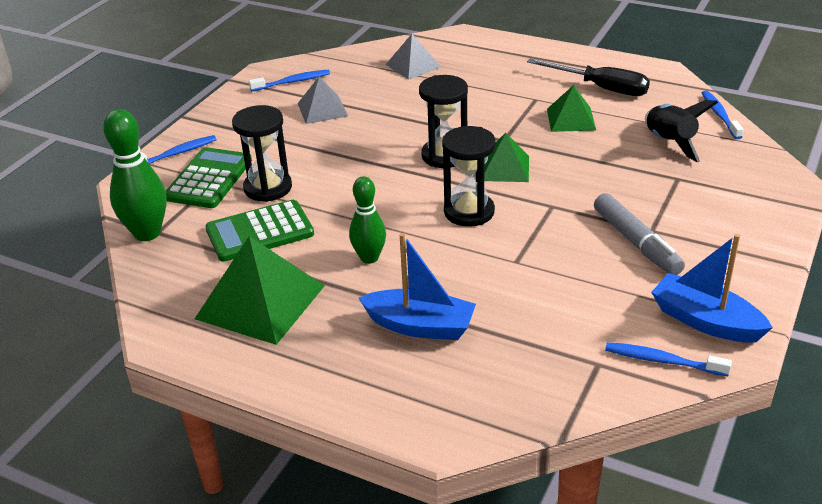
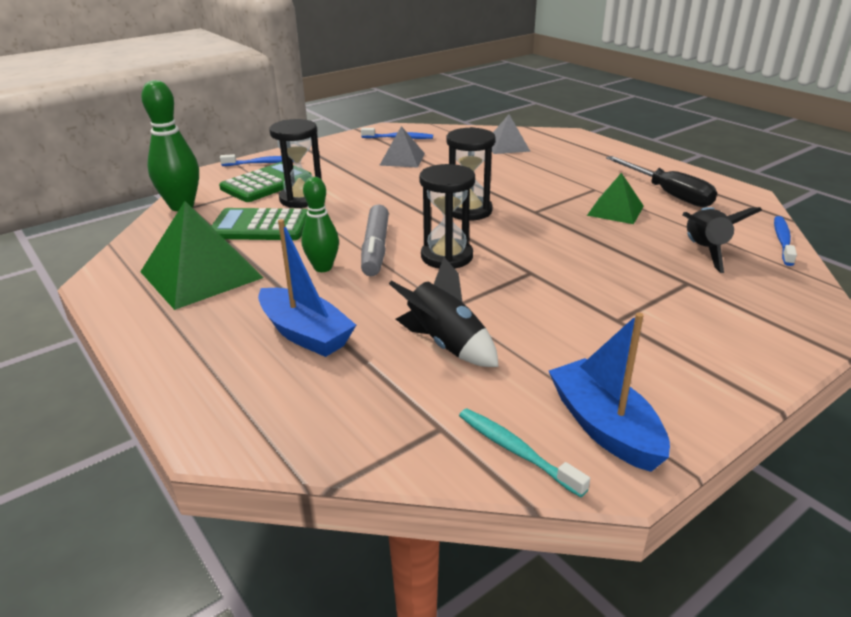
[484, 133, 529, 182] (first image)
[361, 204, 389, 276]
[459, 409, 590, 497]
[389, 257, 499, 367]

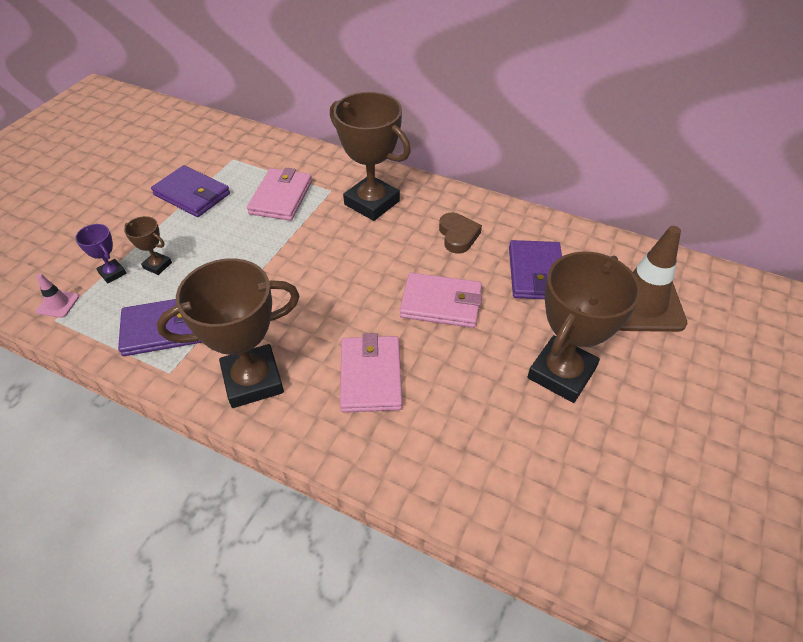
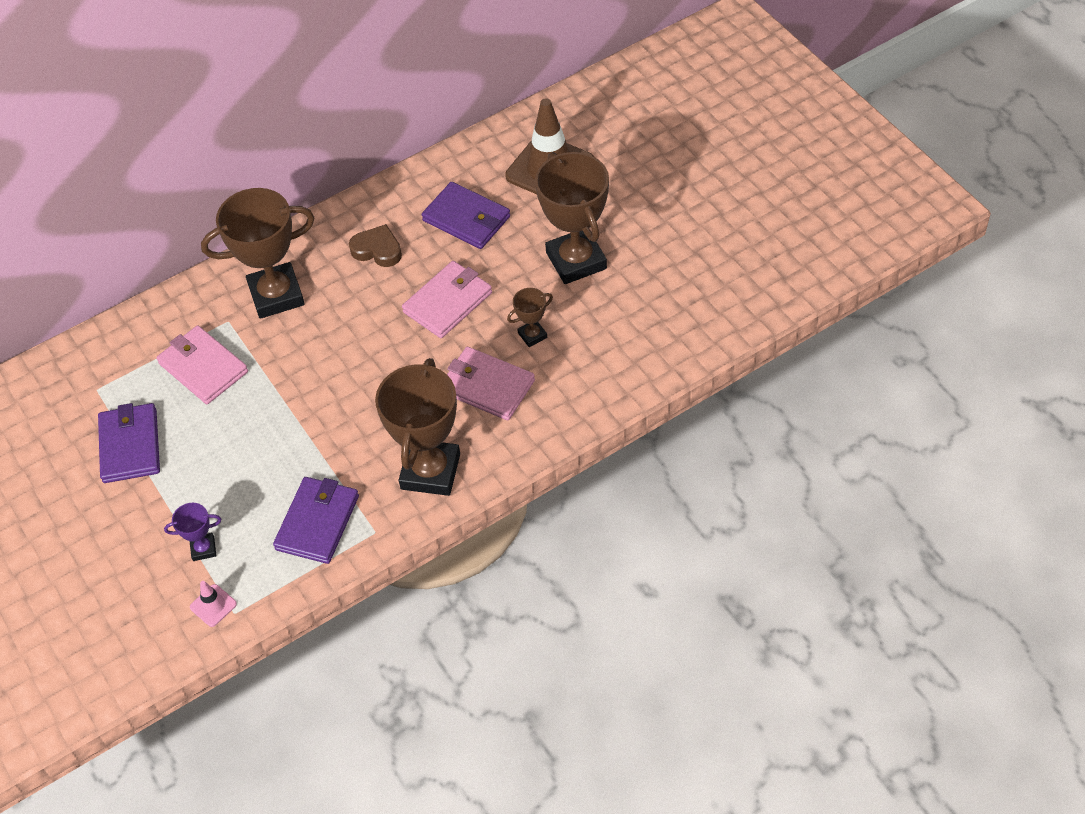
[98, 403, 160, 483]
[507, 288, 553, 347]

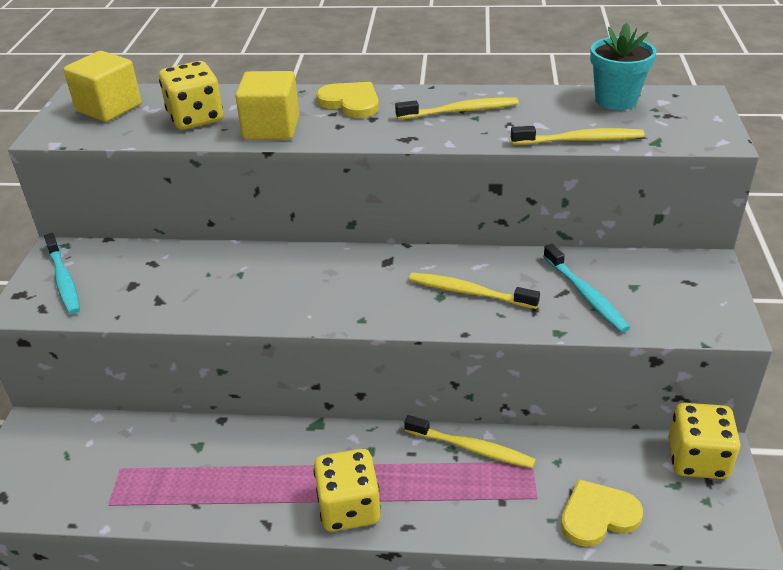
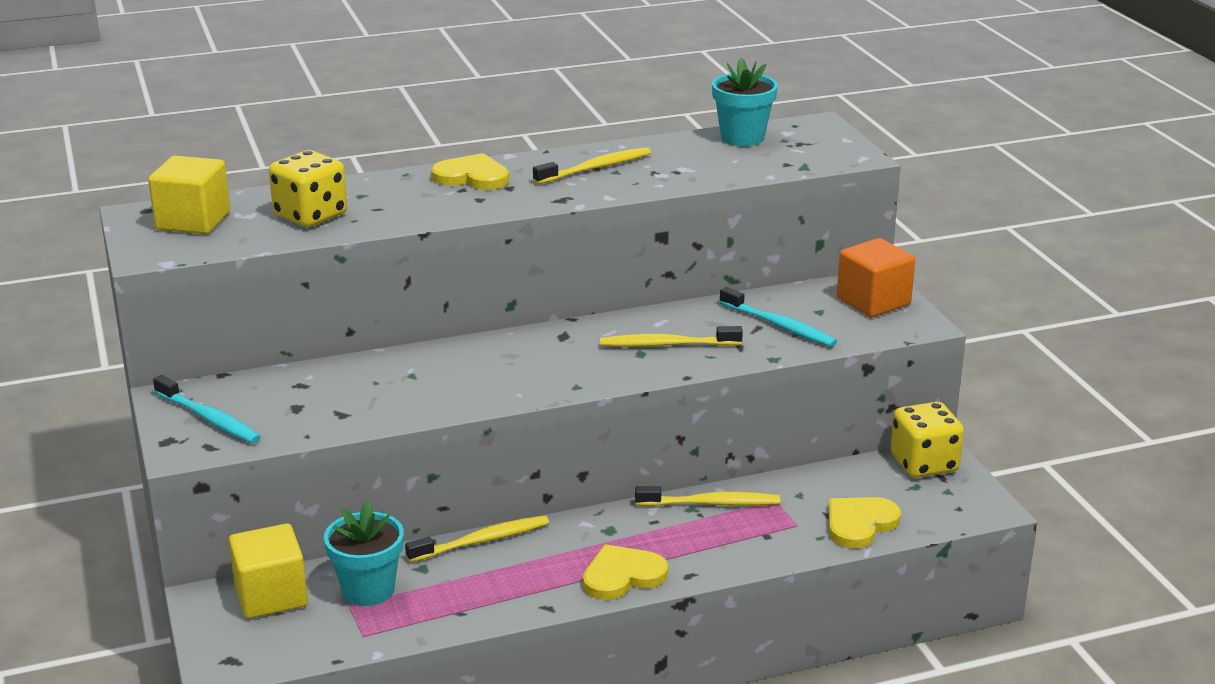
[229, 523, 308, 619]
[405, 515, 549, 562]
[583, 544, 668, 600]
[837, 238, 915, 317]
[324, 500, 404, 606]

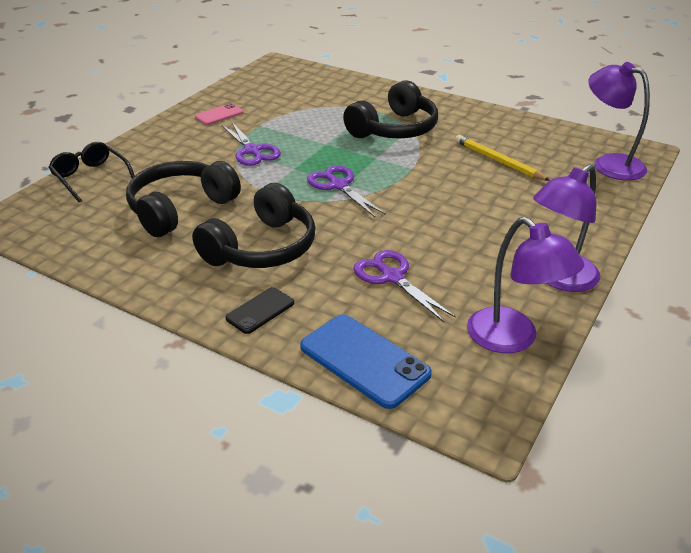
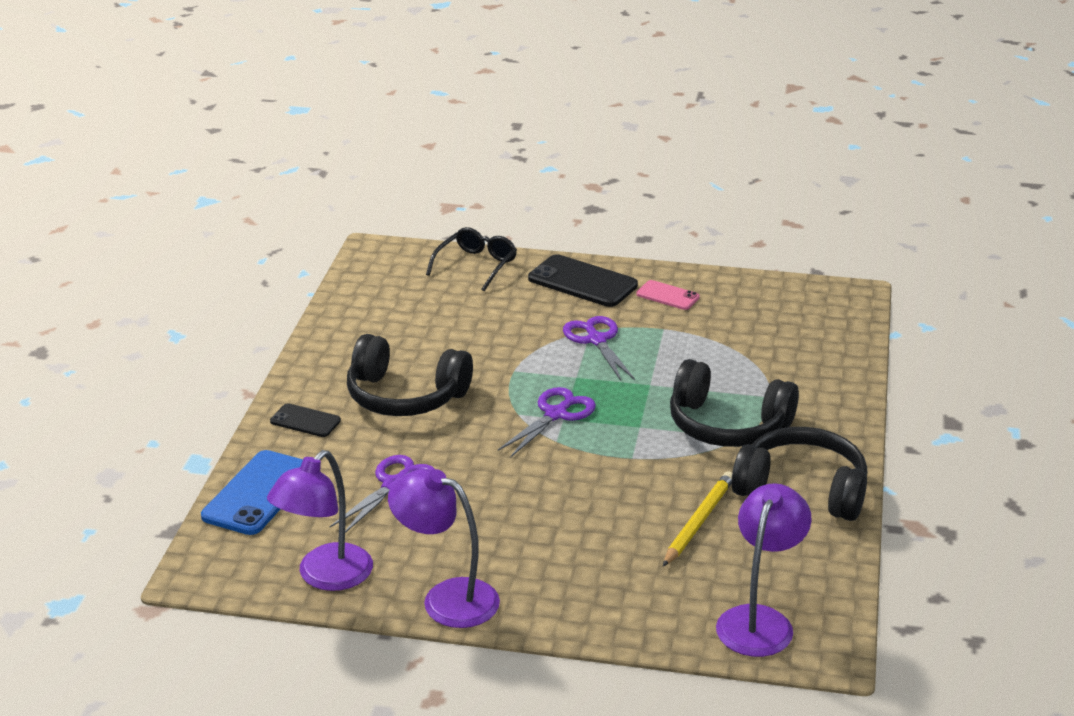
[563, 316, 635, 381]
[732, 427, 867, 521]
[528, 254, 638, 307]

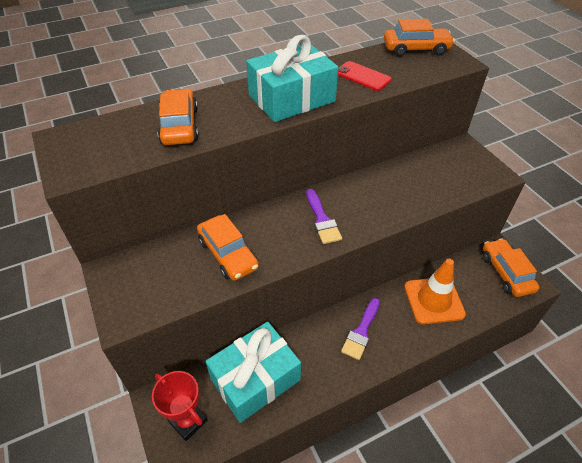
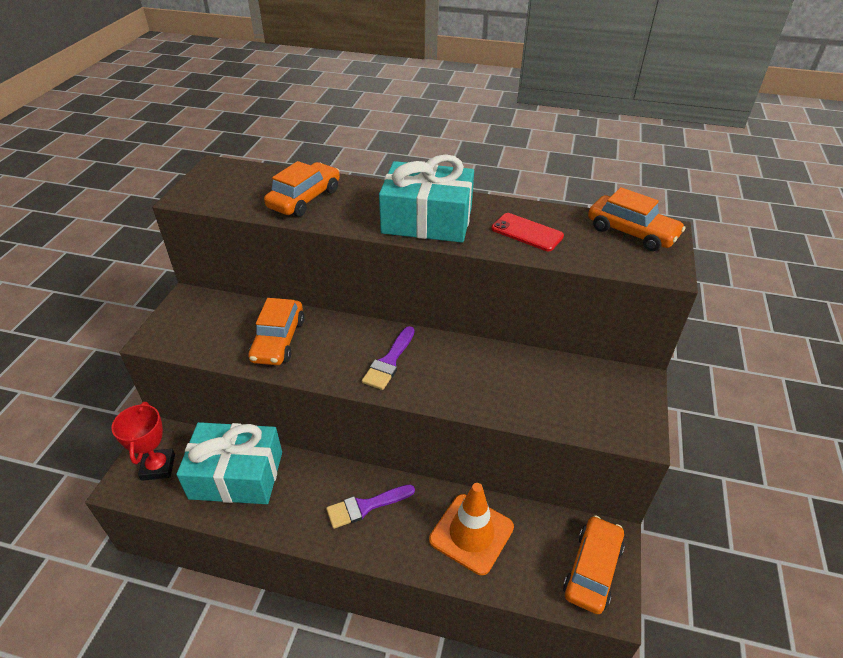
[491, 213, 564, 251]

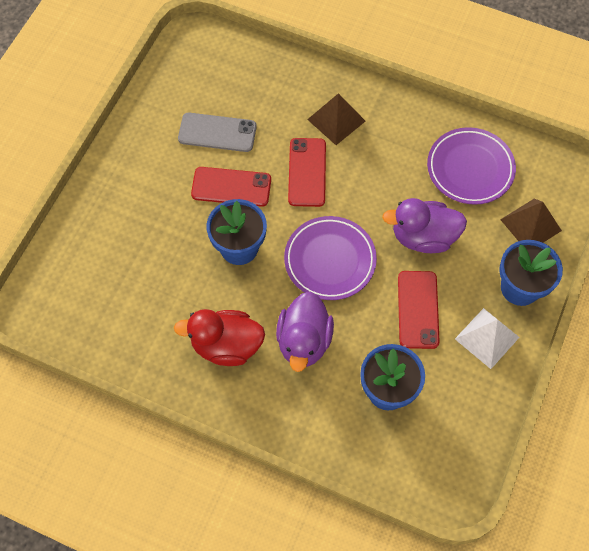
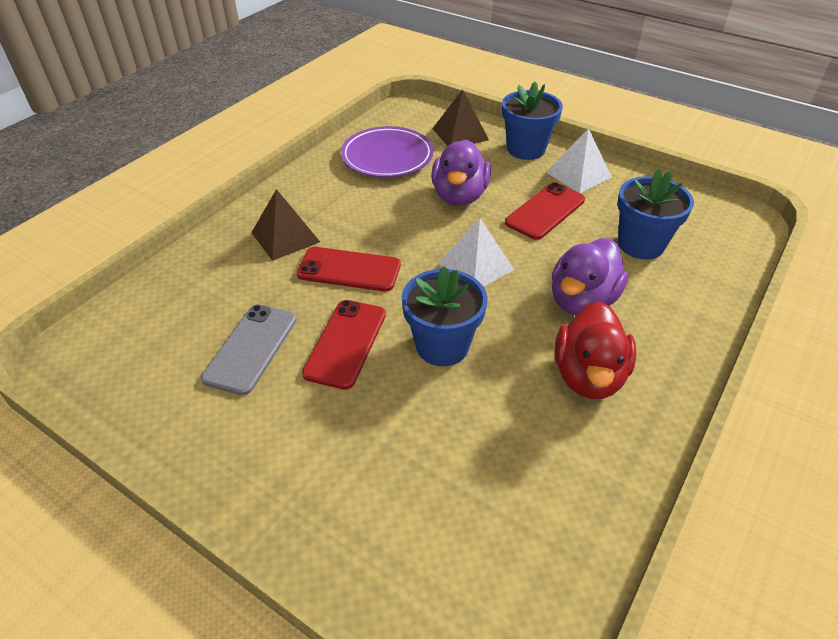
[438, 218, 514, 287]
[505, 182, 585, 240]
[552, 238, 629, 316]

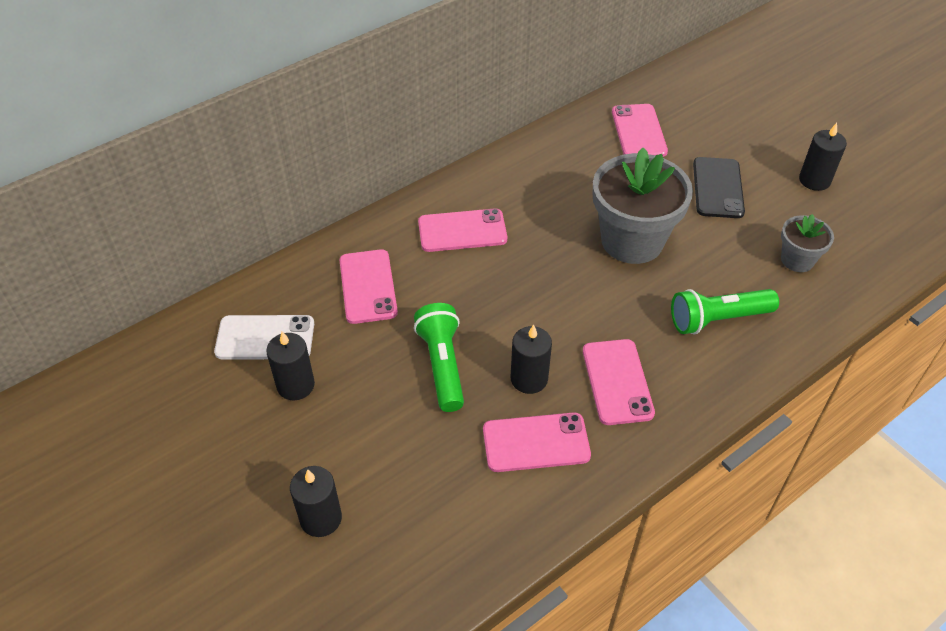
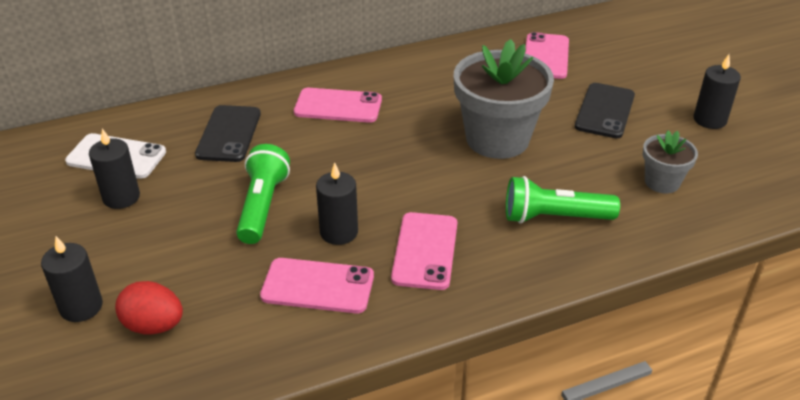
[195, 105, 261, 162]
[115, 281, 183, 334]

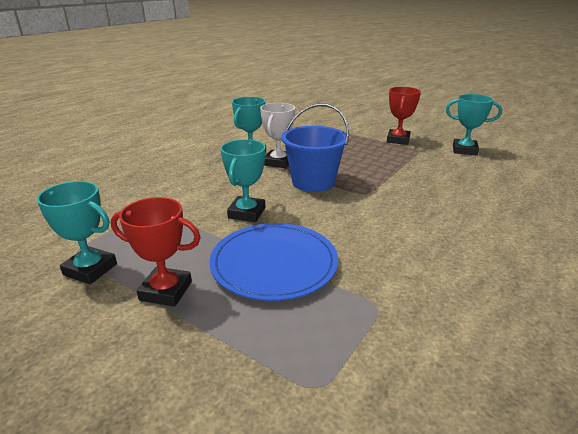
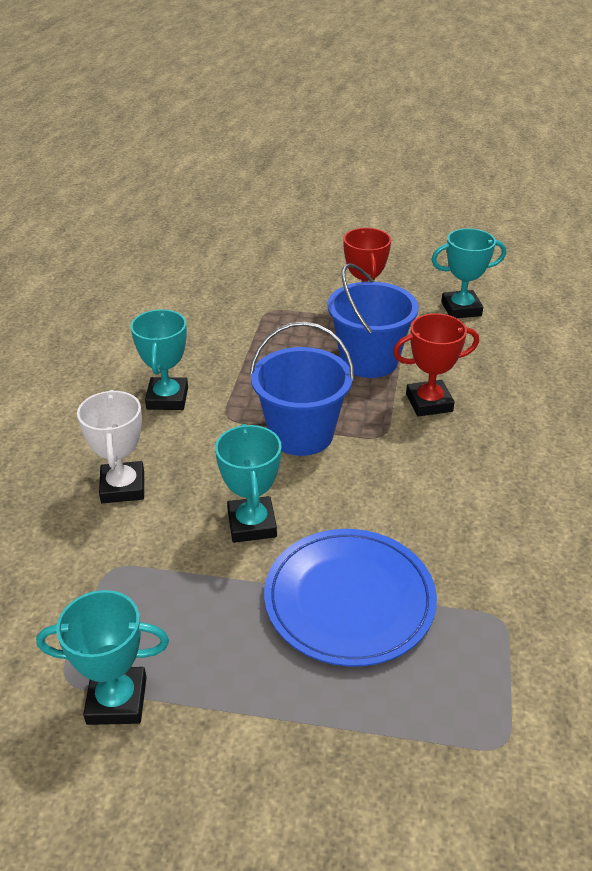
[77, 390, 144, 503]
[393, 313, 479, 417]
[328, 263, 419, 378]

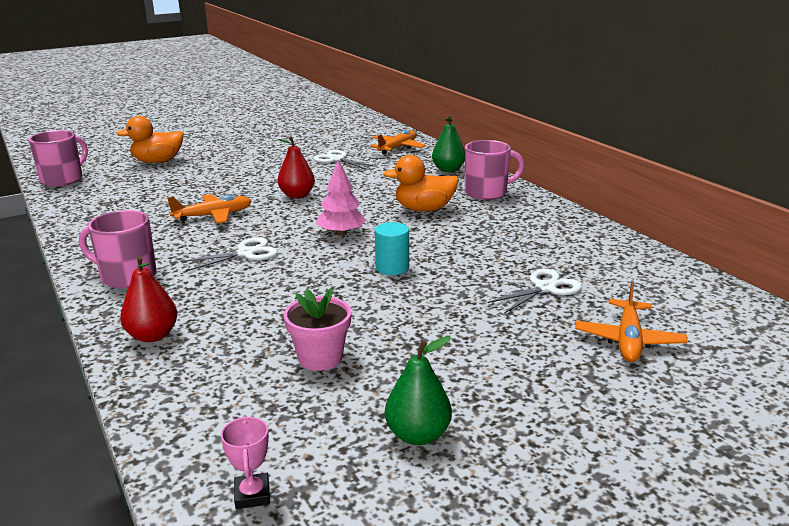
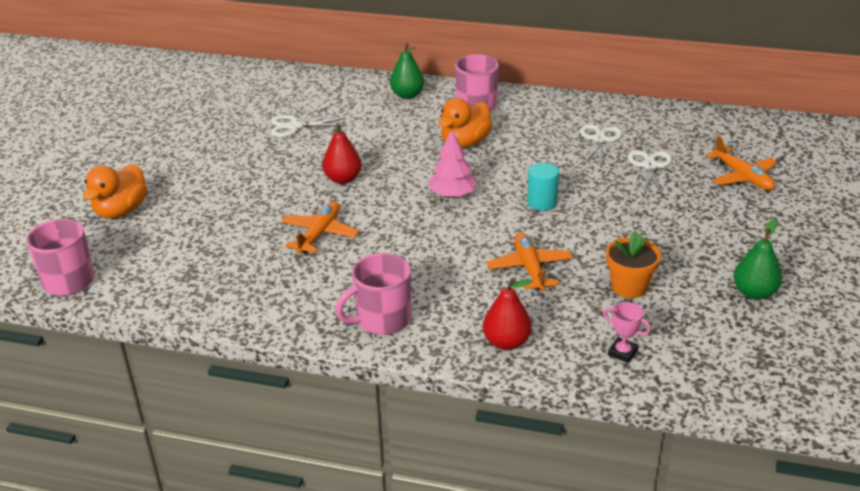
[487, 232, 573, 291]
[580, 124, 622, 167]
[606, 231, 661, 298]
[603, 302, 651, 363]

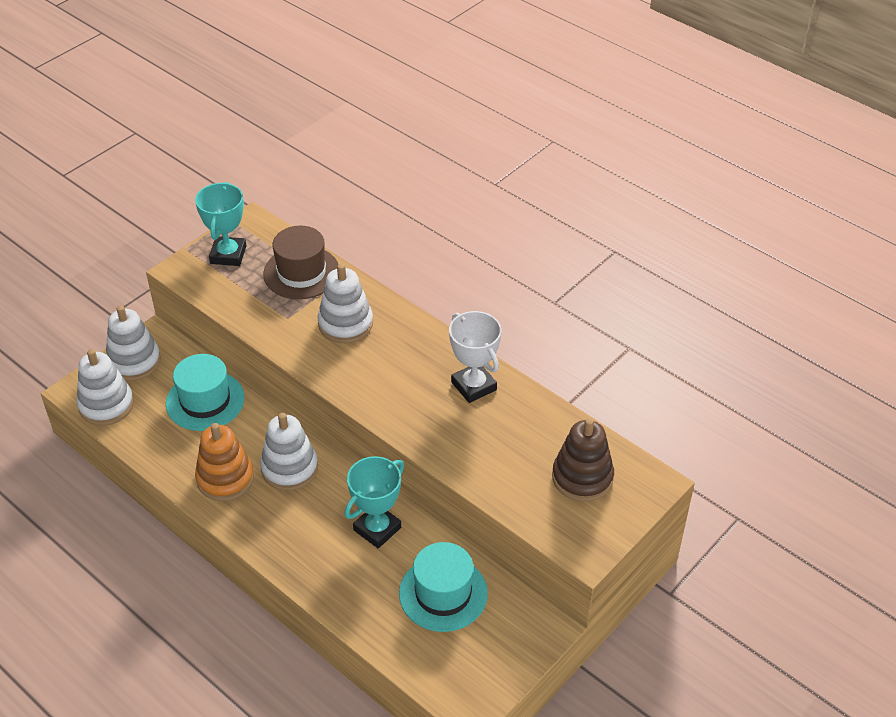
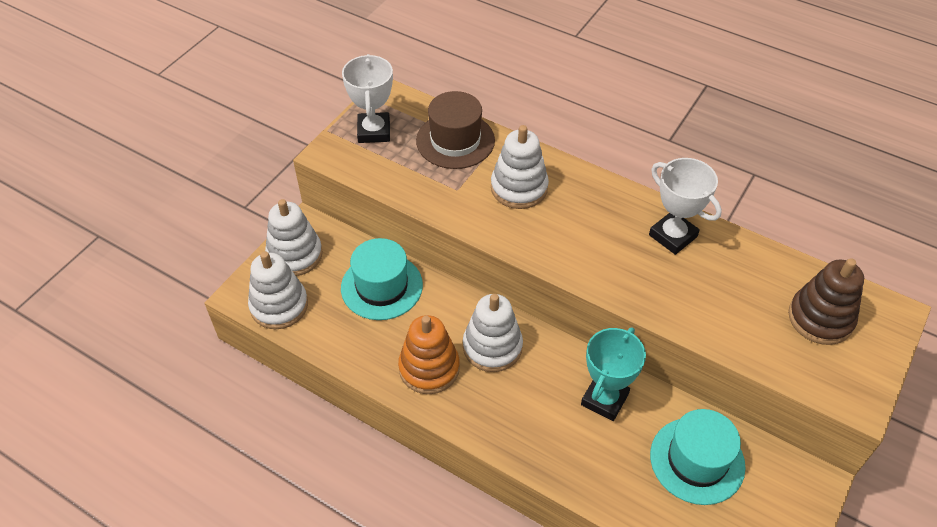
[342, 54, 393, 143]

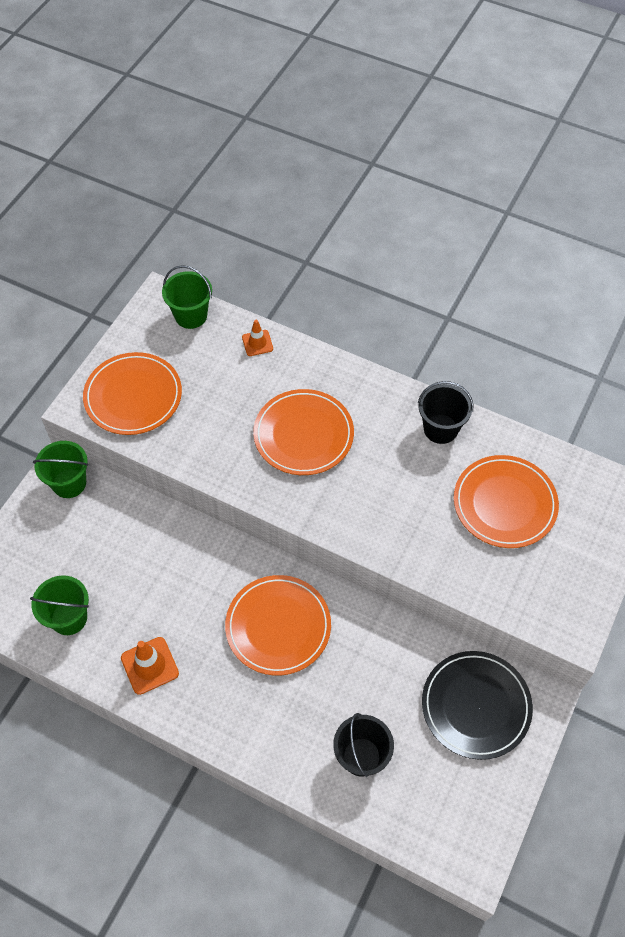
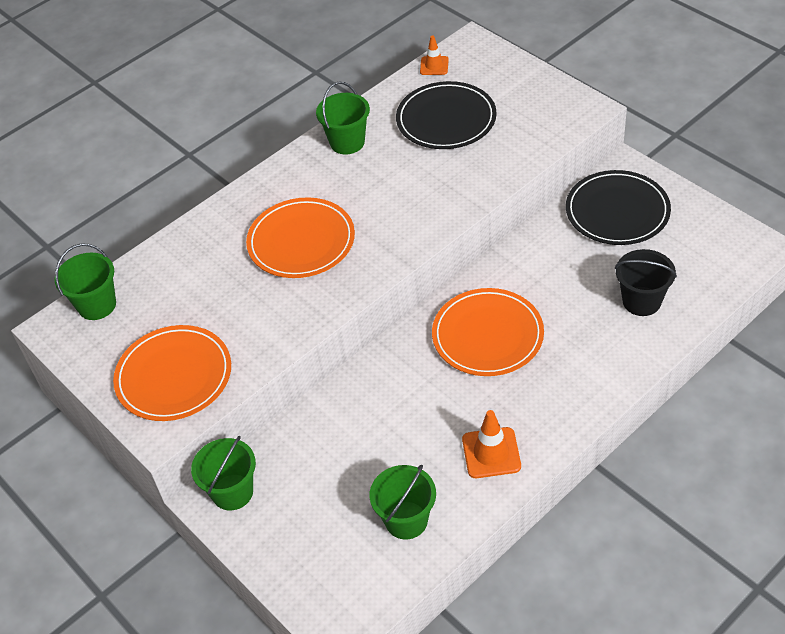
[420, 35, 449, 75]
[316, 82, 370, 154]
[396, 81, 497, 149]

